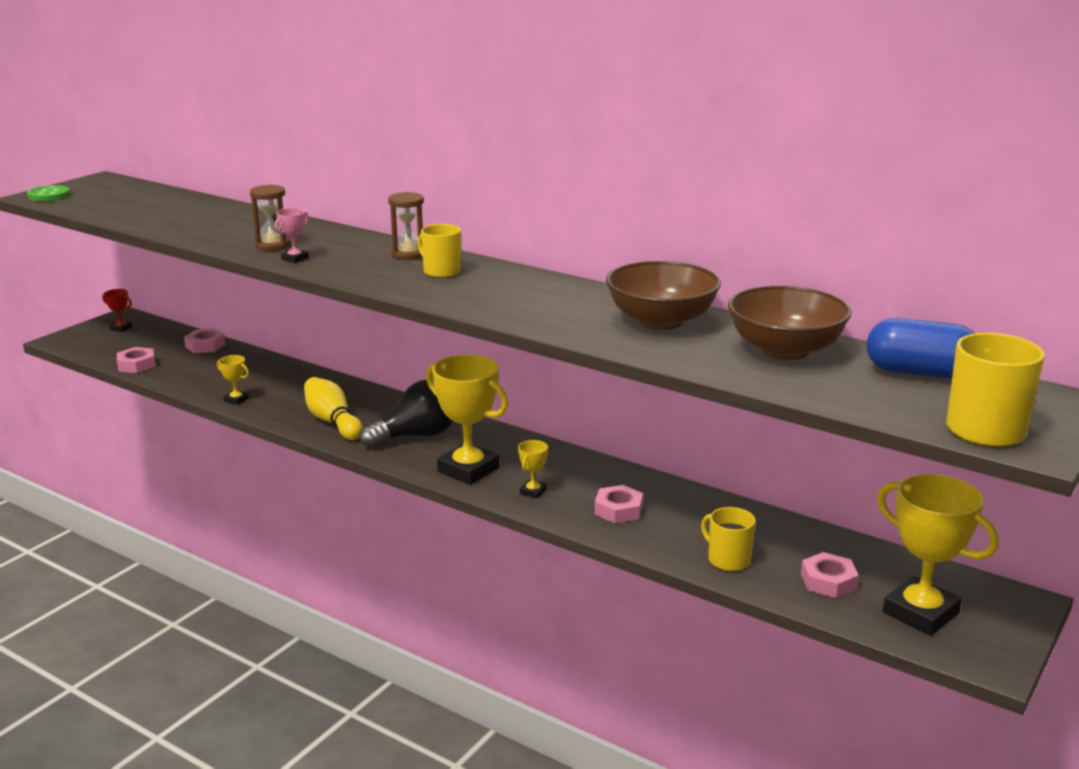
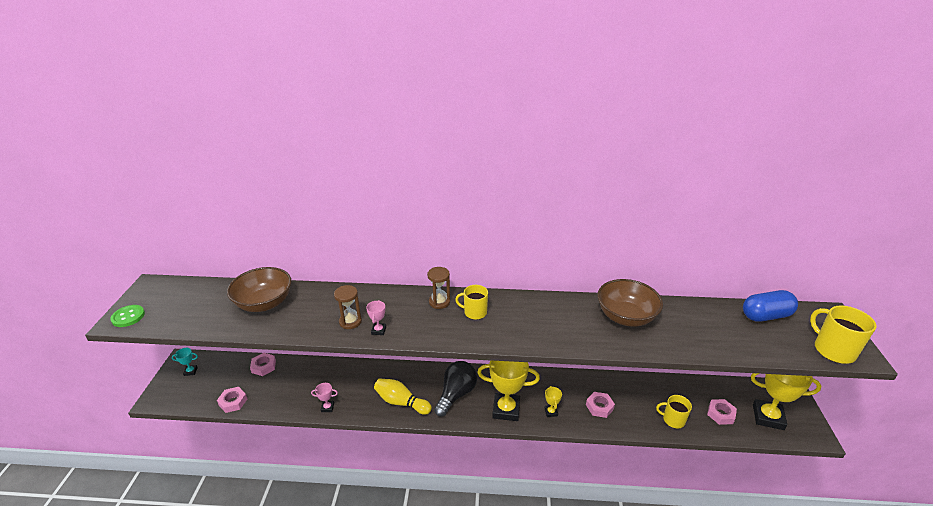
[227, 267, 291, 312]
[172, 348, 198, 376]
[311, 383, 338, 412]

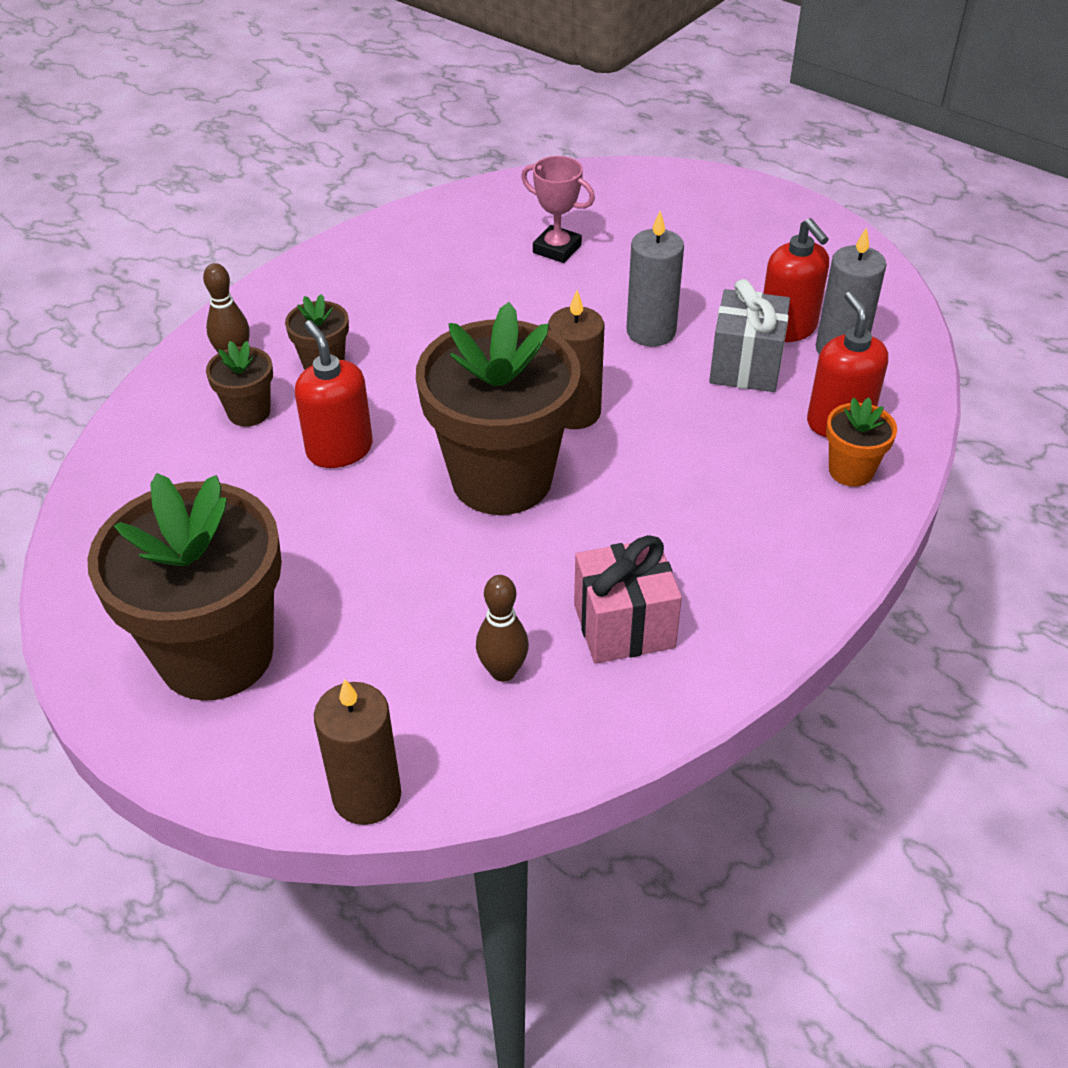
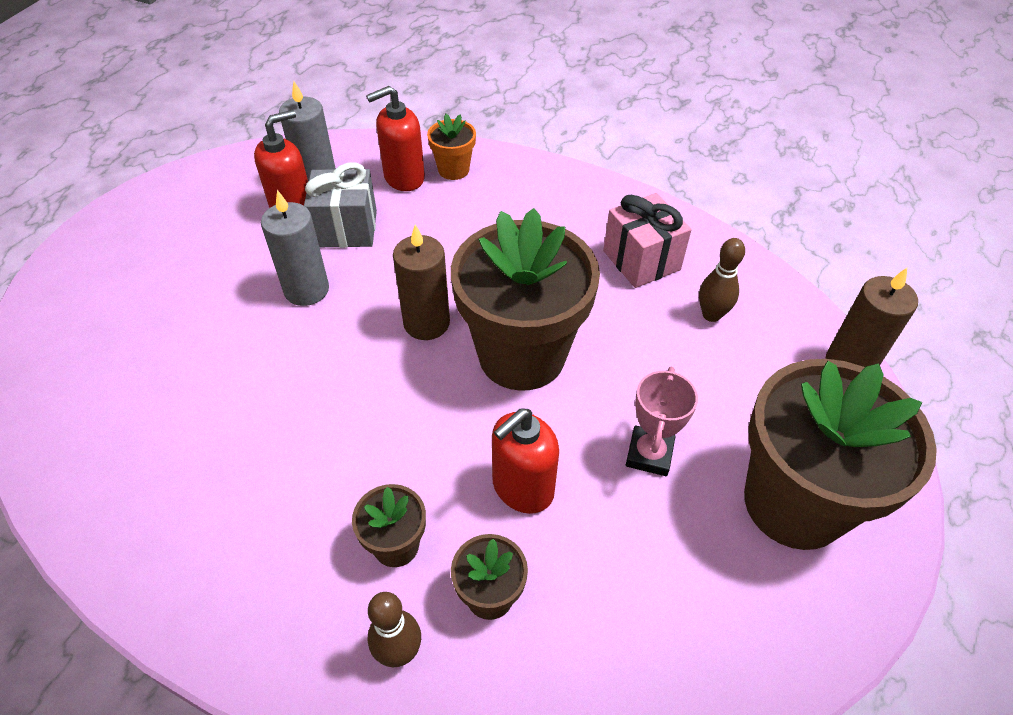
[626, 367, 698, 476]

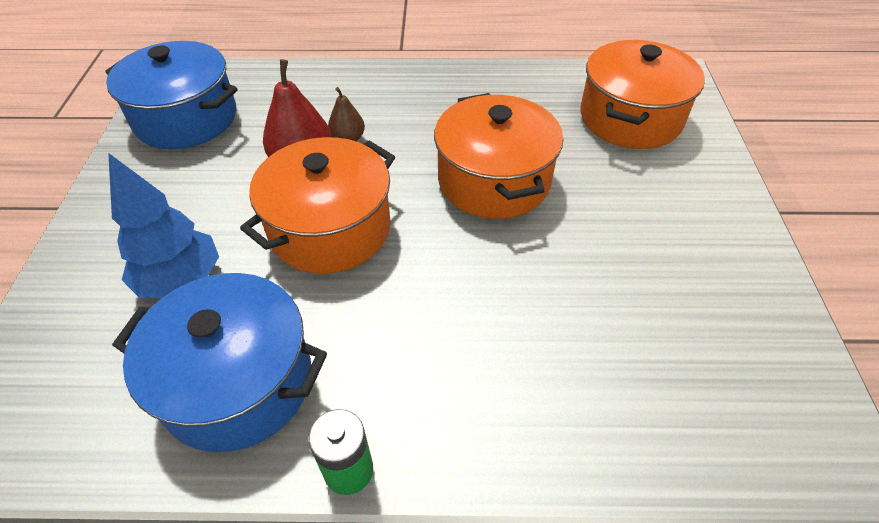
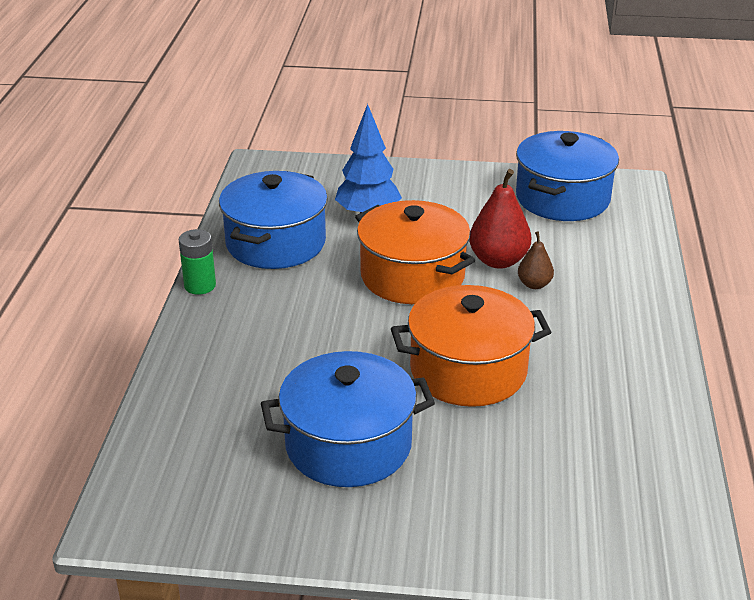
[580, 40, 705, 149] (first image)
[261, 351, 435, 487]

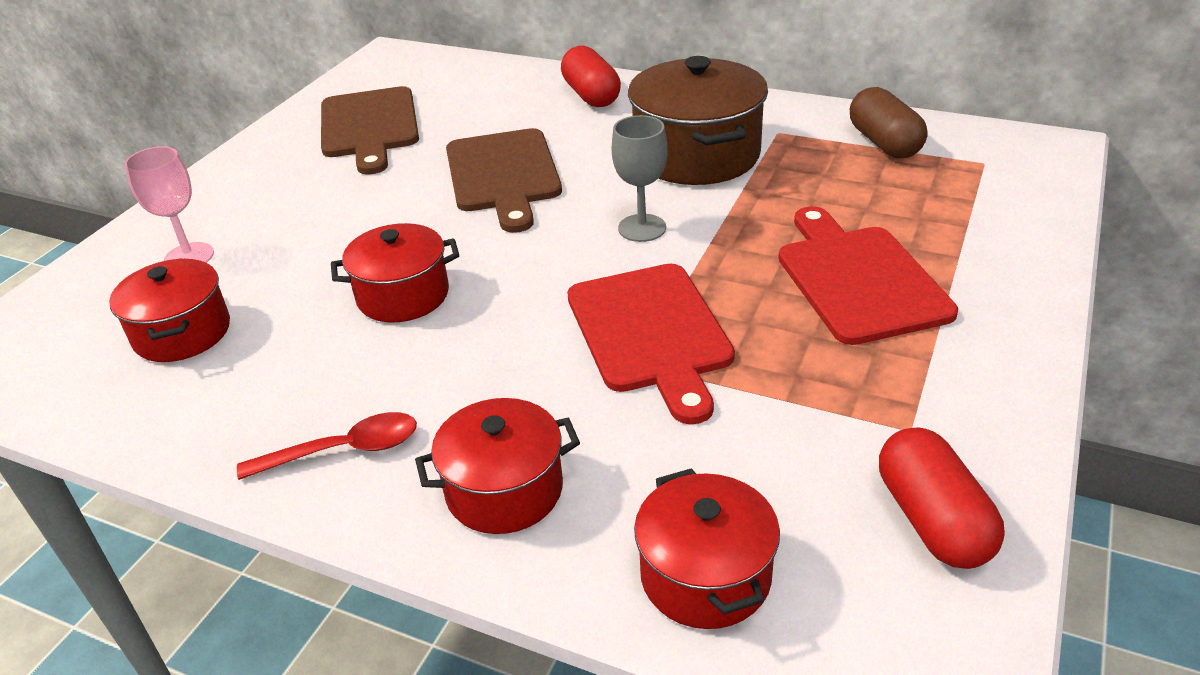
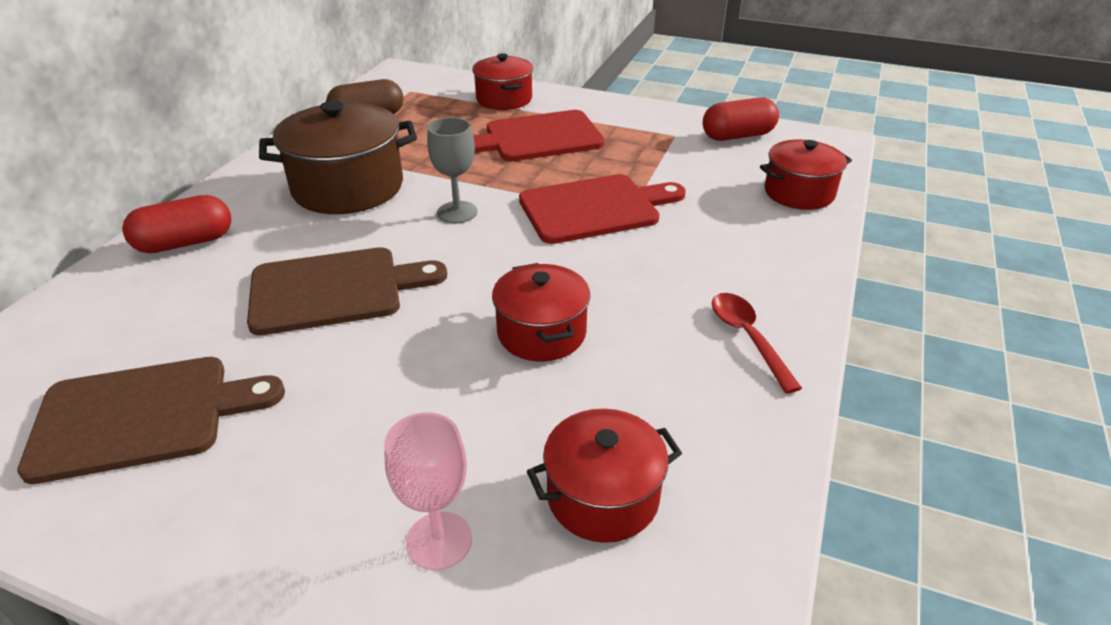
[472, 53, 533, 110]

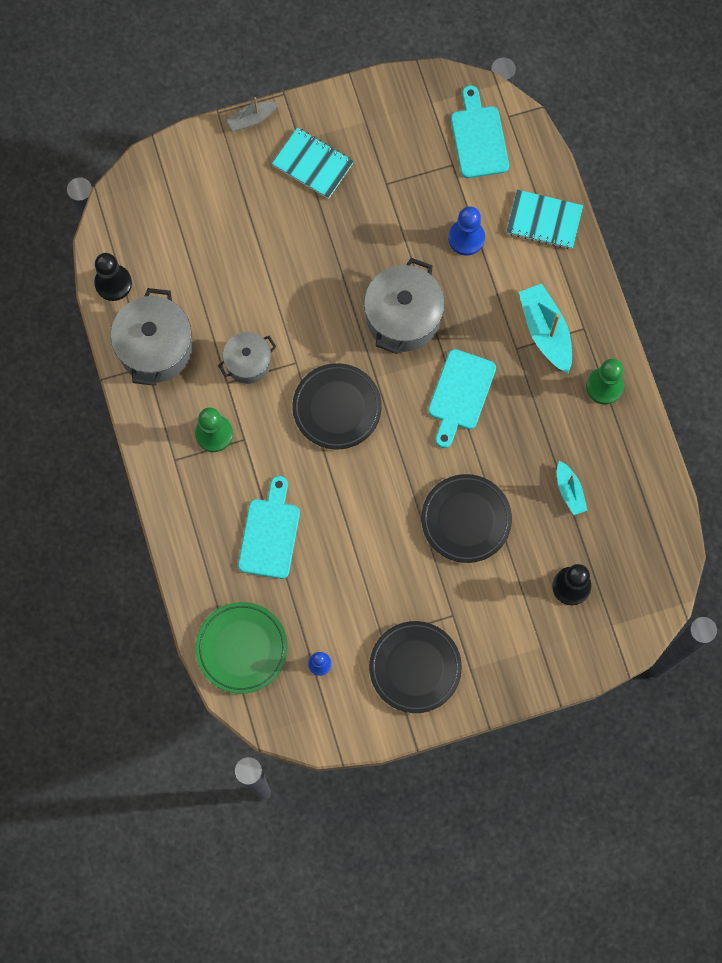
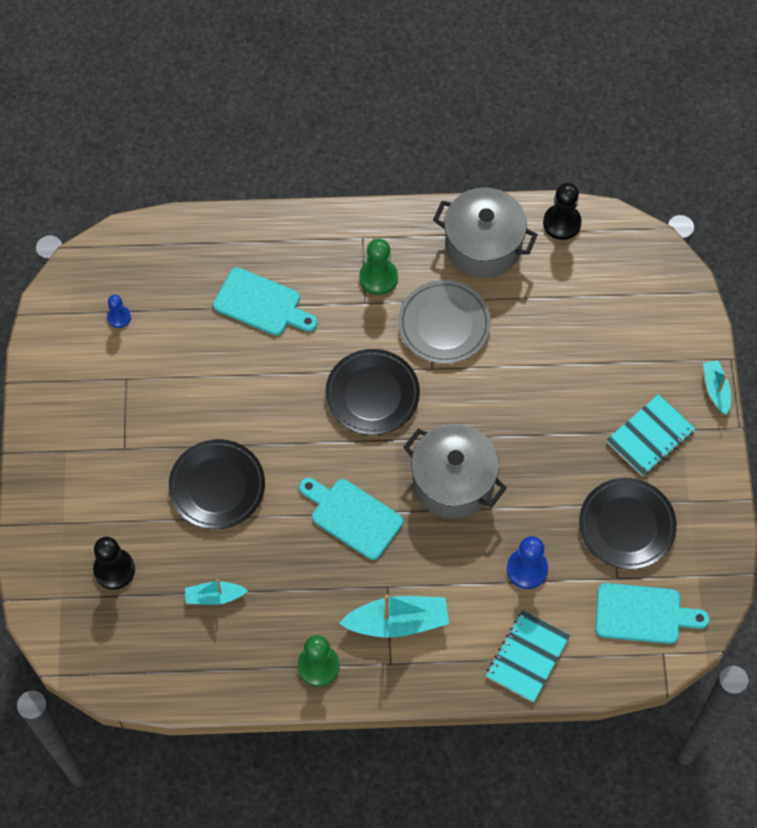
[703, 360, 731, 415]
[398, 280, 491, 364]
[195, 602, 288, 694] (first image)
[579, 478, 677, 570]

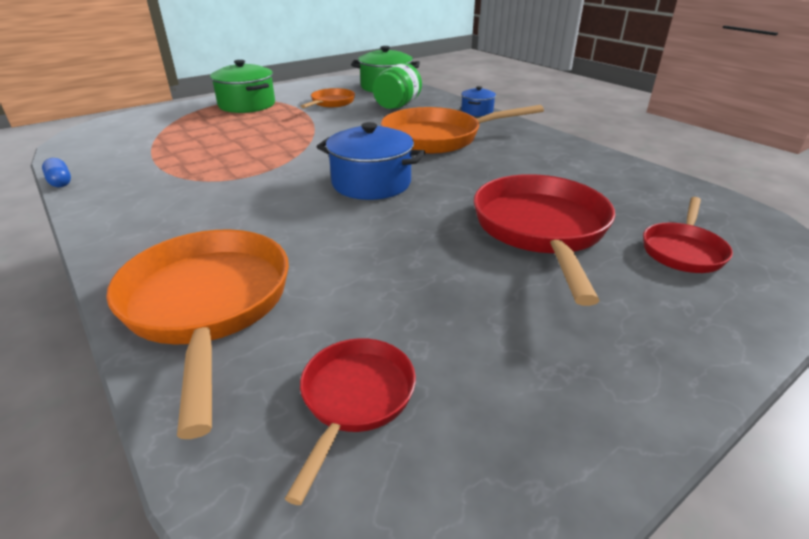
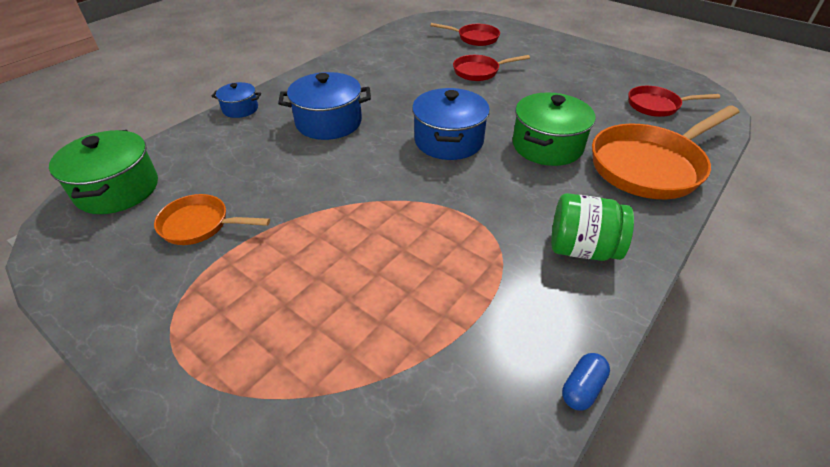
[513, 92, 595, 166]
[551, 193, 634, 261]
[278, 72, 371, 140]
[453, 55, 530, 81]

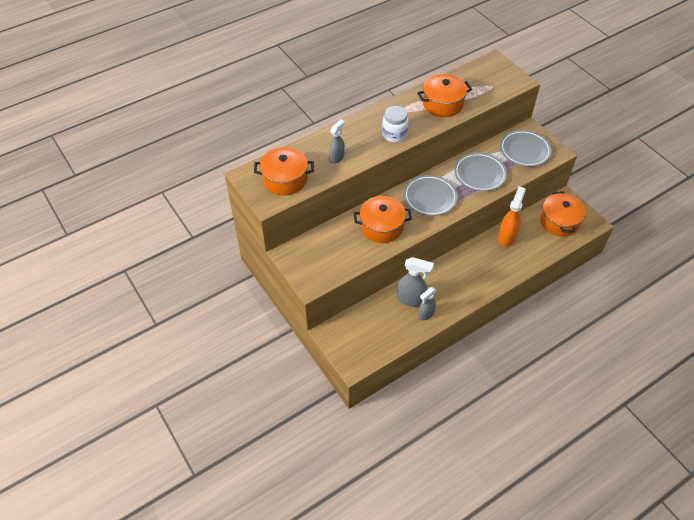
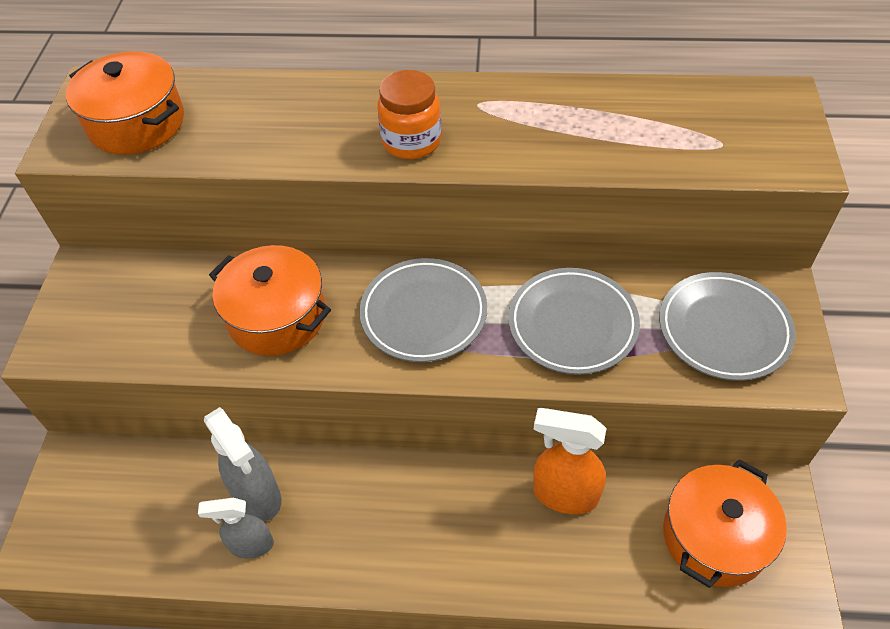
[417, 74, 472, 117] (first image)
[377, 70, 441, 159]
[329, 119, 345, 164] (first image)
[533, 408, 607, 514]

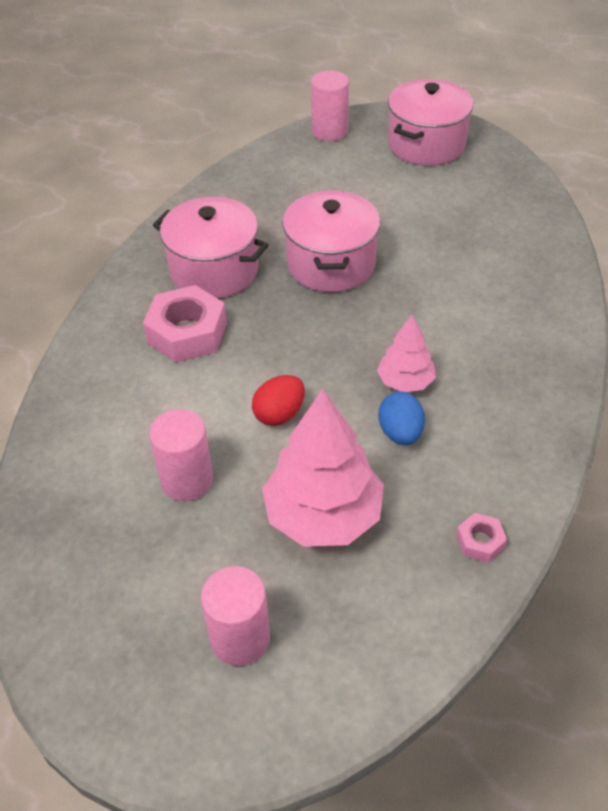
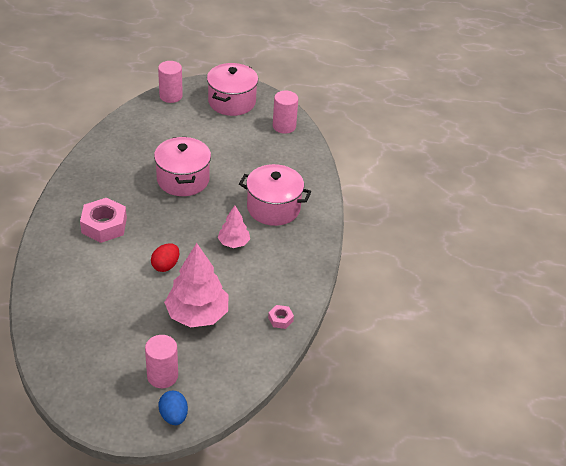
[239, 164, 311, 226]
[159, 391, 188, 425]
[273, 90, 298, 134]

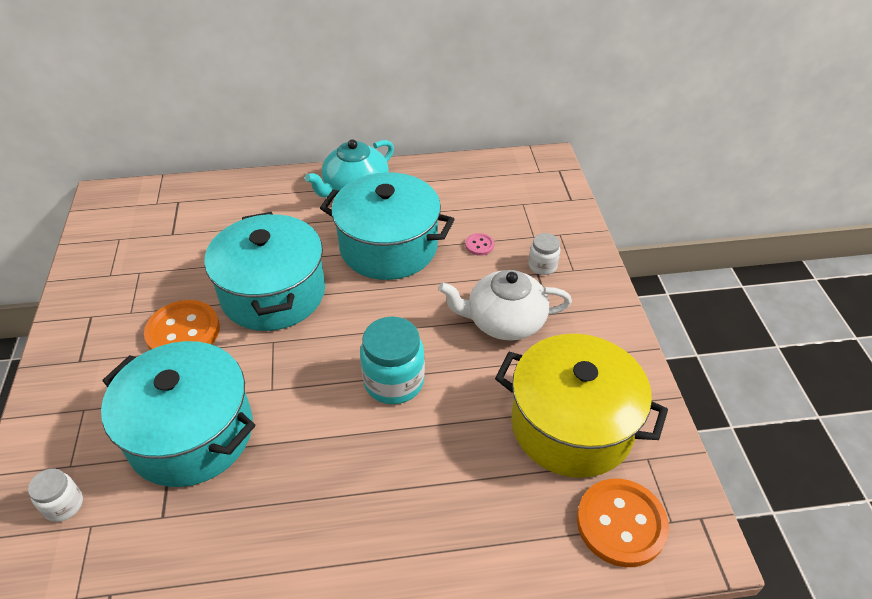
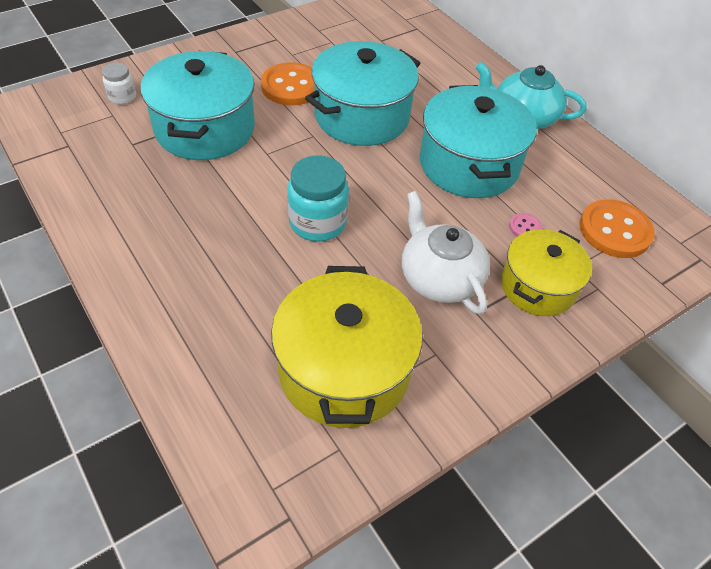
[501, 229, 592, 316]
[580, 199, 655, 258]

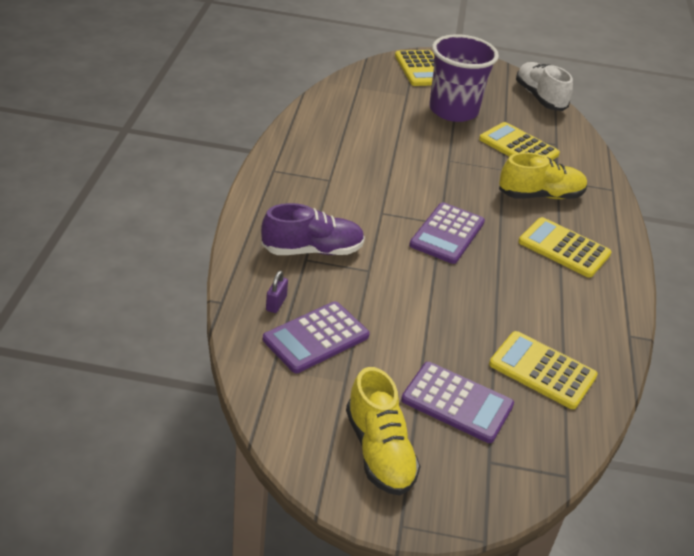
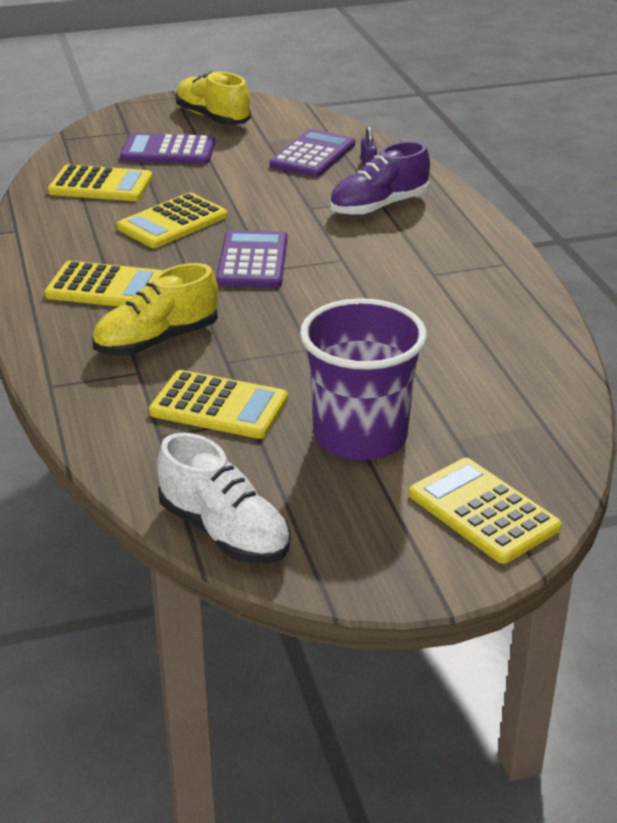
[117, 193, 228, 248]

